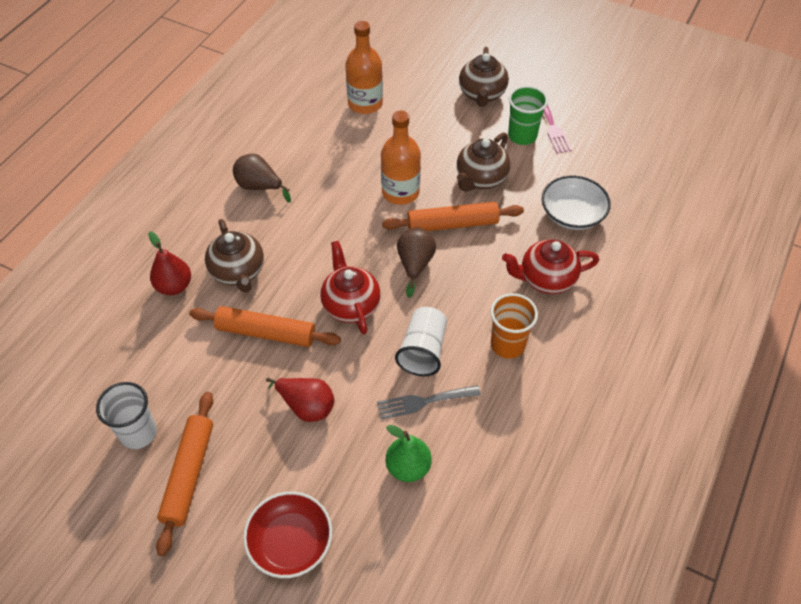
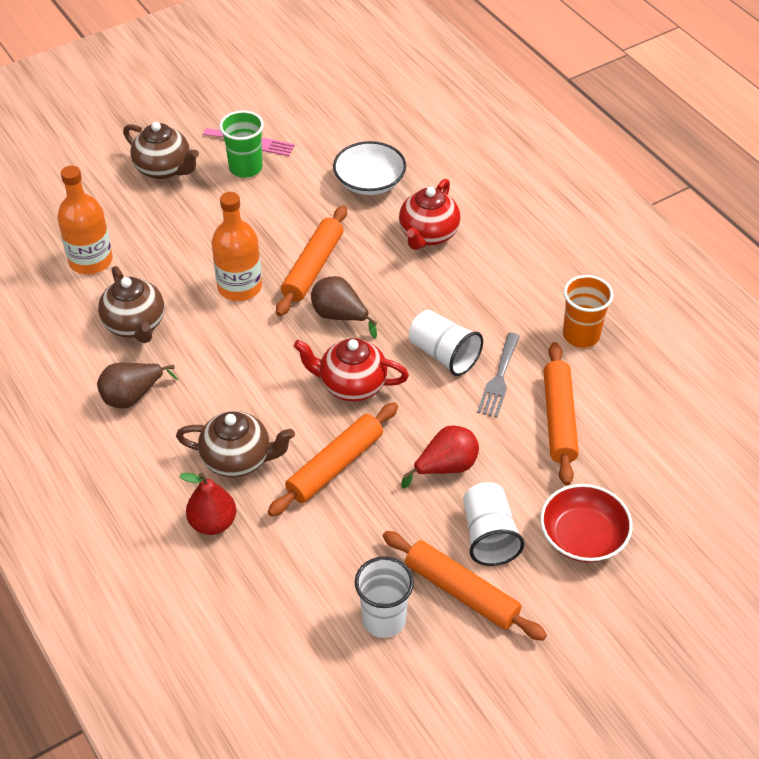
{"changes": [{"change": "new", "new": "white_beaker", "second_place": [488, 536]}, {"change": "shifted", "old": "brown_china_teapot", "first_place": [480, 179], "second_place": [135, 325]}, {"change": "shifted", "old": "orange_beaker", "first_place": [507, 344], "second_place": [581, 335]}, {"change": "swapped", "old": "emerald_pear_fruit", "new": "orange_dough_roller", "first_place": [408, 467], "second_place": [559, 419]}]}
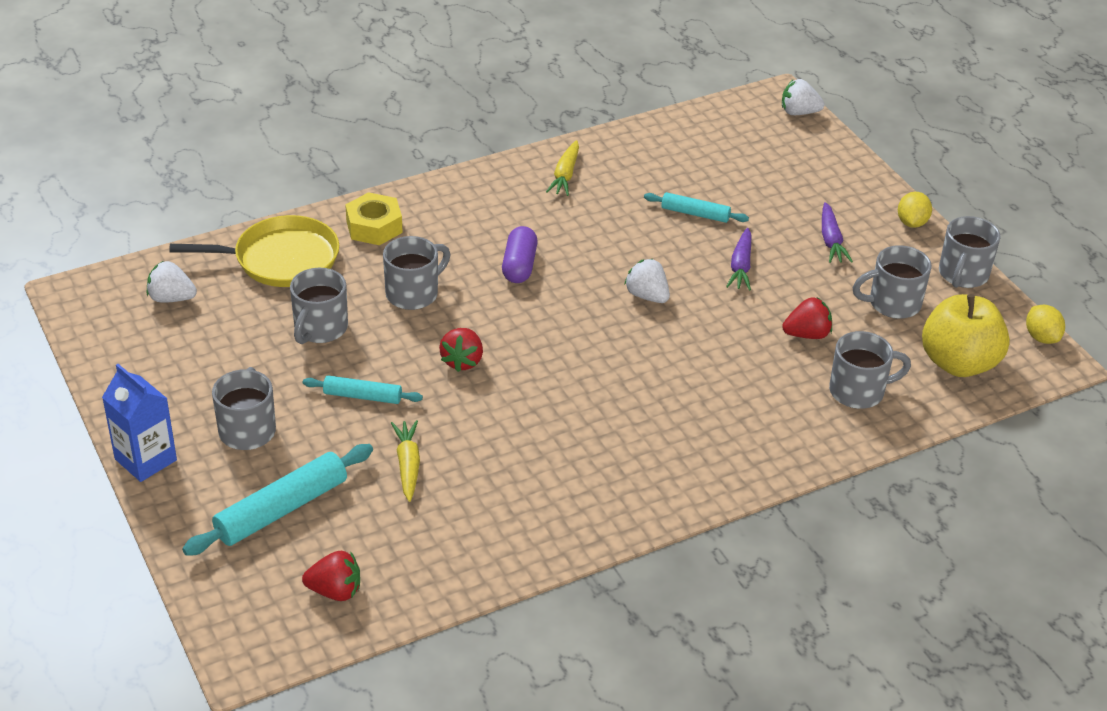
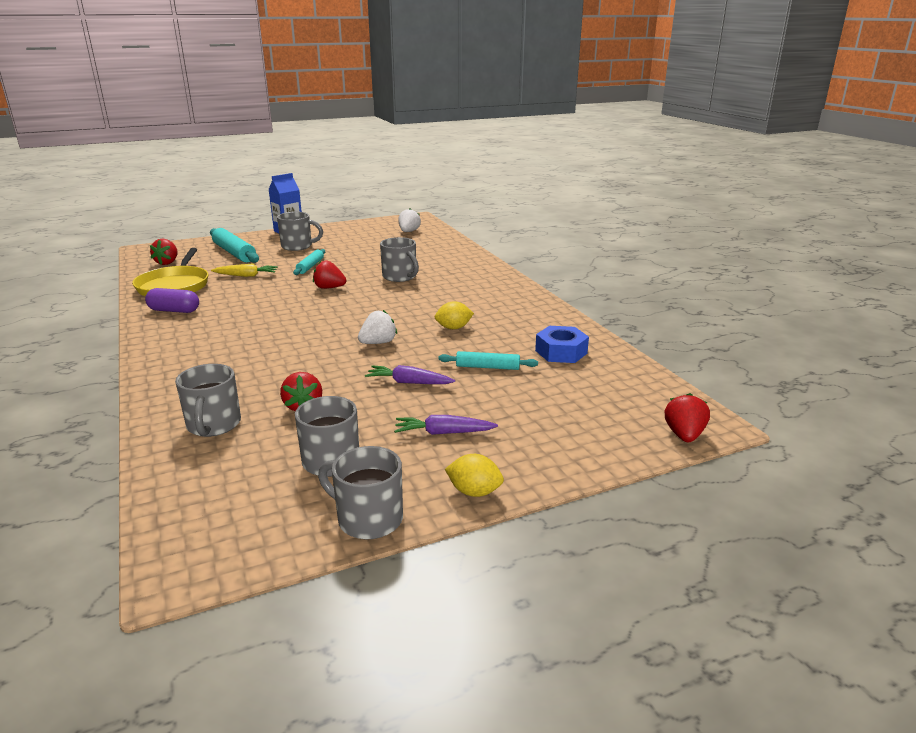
{"changes": [{"change": "gone", "old": "grey_tea_mug", "first_place": [320, 329]}, {"change": "gone", "old": "bright_yellow_hex_nut", "first_place": [374, 227]}, {"change": "gone", "old": "bright_yellow_toy_carrot", "first_place": [565, 175]}, {"change": "gone", "old": "bright_yellow_apple_fruit", "first_place": [958, 363]}, {"change": "new", "new": "royal_blue_hex_nut", "second_place": [561, 352]}, {"change": "shifted", "old": "bright_yellow_pan", "first_place": [281, 259], "second_place": [174, 286]}, {"change": "shifted", "old": "purple_pill_shape", "first_place": [519, 266], "second_place": [174, 311]}, {"change": "shifted", "old": "bright_yellow_lemon", "first_place": [1041, 337], "second_place": [453, 328]}, {"change": "repainted", "old": "white_toy_strawberry", "new": "crimson_toy_strawberry", "first_place": [799, 112], "second_place": [684, 435]}, {"change": "rotated", "old": "aqua_dough_roller", "first_place": [695, 213], "second_place": [487, 367], "degrees": 75}]}
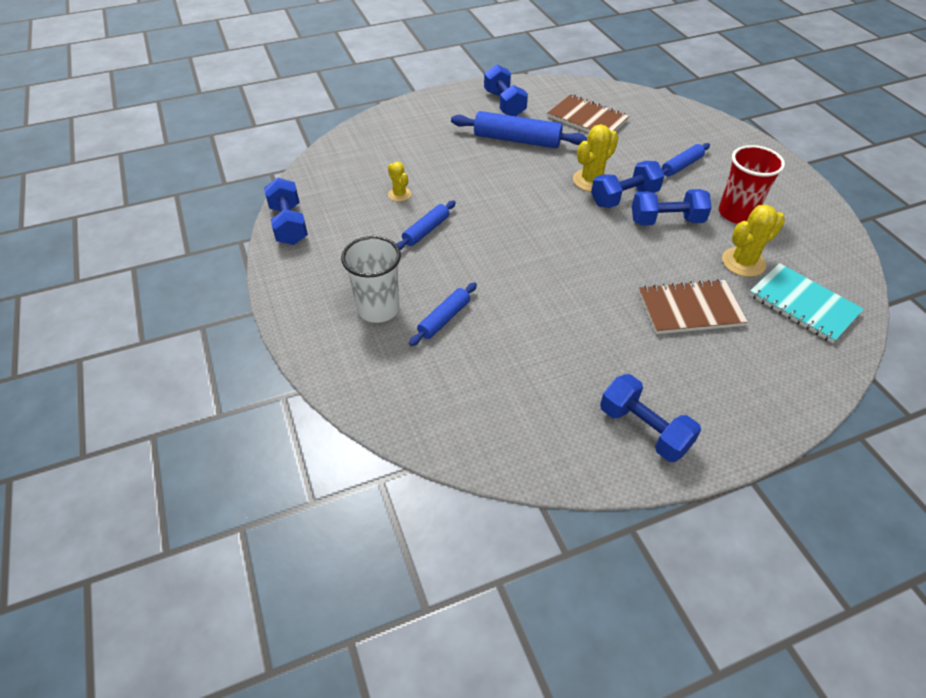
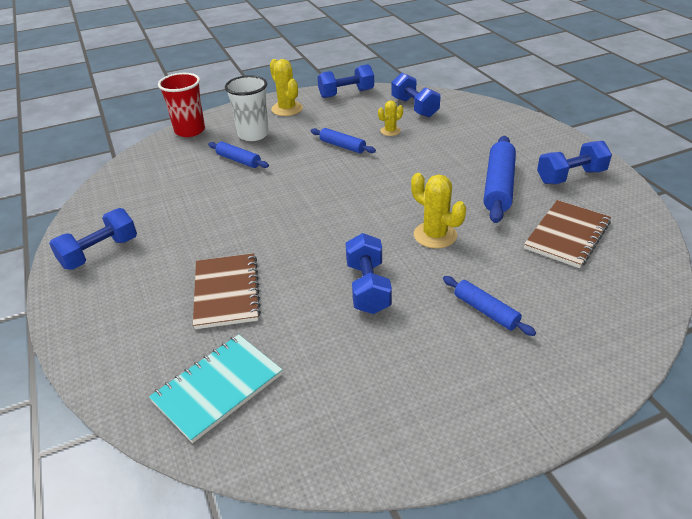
{"changes": [{"change": "shifted", "old": "royal_blue_hand_weight", "first_place": [624, 198], "second_place": [414, 107]}, {"change": "shifted", "old": "crimson_beaker", "first_place": [736, 213], "second_place": [190, 130]}, {"change": "shifted", "old": "bright_yellow_prickly_plant", "first_place": [743, 262], "second_place": [287, 109]}]}
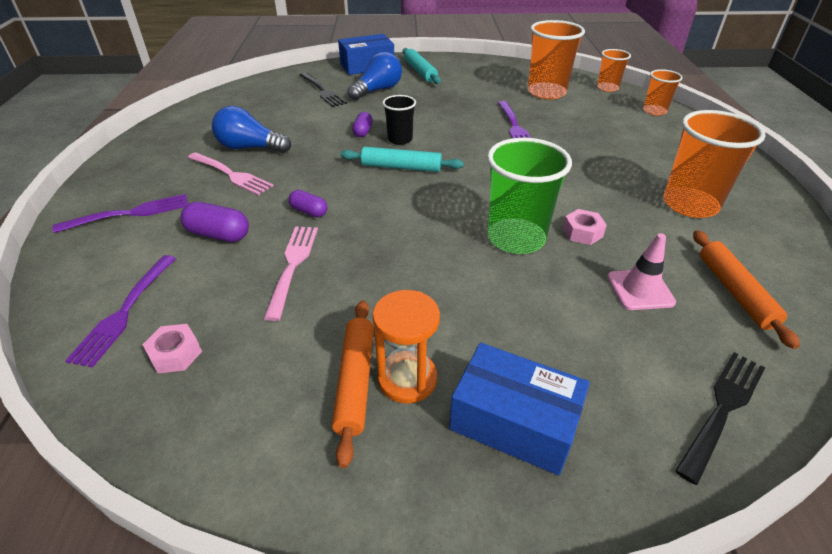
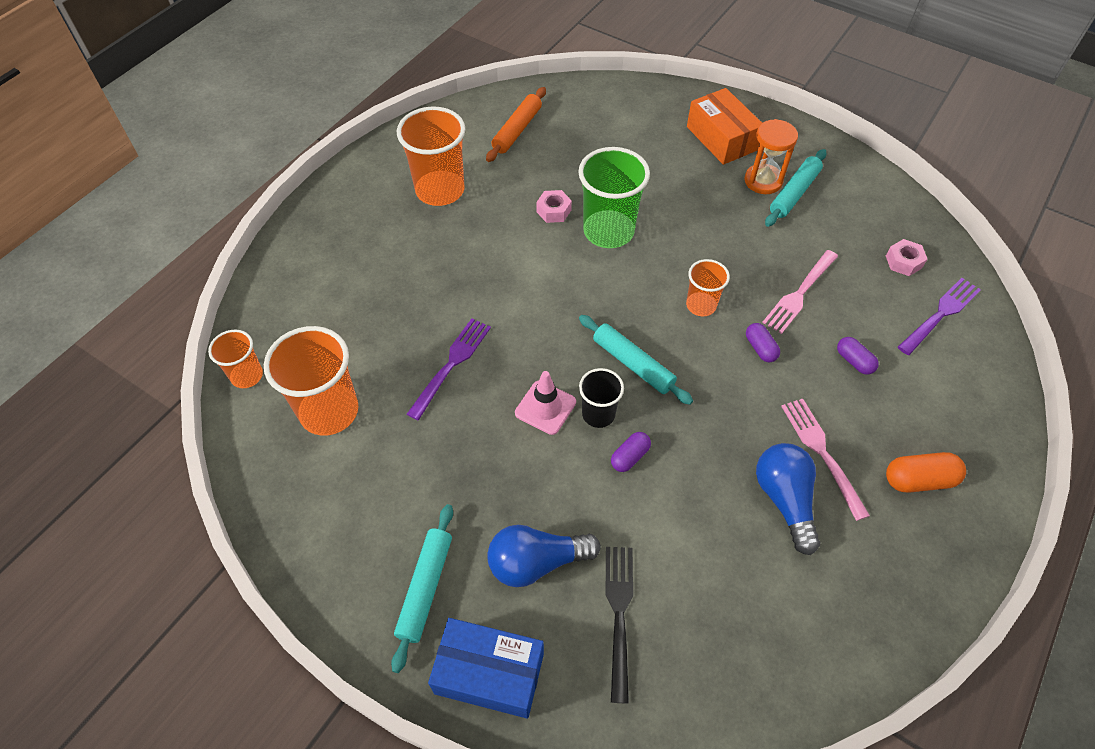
{"changes": [{"change": "gone", "old": "purple_fork", "first_place": [129, 214]}, {"change": "gone", "old": "black_fork", "first_place": [722, 410]}, {"change": "new", "new": "orange_pill_shape", "second_place": [918, 480]}, {"change": "shifted", "old": "pink_safety_cone", "first_place": [640, 289], "second_place": [545, 407]}, {"change": "shifted", "old": "orange_beaker", "first_place": [654, 111], "second_place": [701, 305]}, {"change": "repainted", "old": "orange_dough_roller", "new": "aqua_dough_roller", "first_place": [356, 382], "second_place": [794, 193]}, {"change": "repainted", "old": "royal_blue_package", "new": "orange_package", "first_place": [514, 421], "second_place": [721, 138]}, {"change": "rotated", "old": "royal_blue_bulb", "first_place": [250, 148], "second_place": [784, 500], "degrees": -150}, {"change": "scaled", "old": "purple_pill_shape", "first_place": [218, 234], "second_place": [854, 361], "factor": 0.65}]}
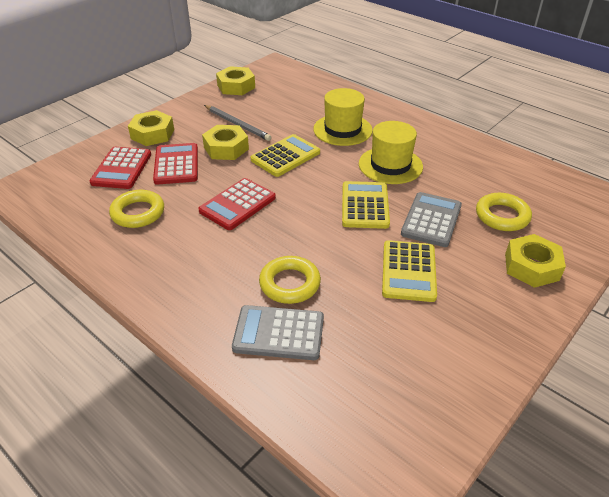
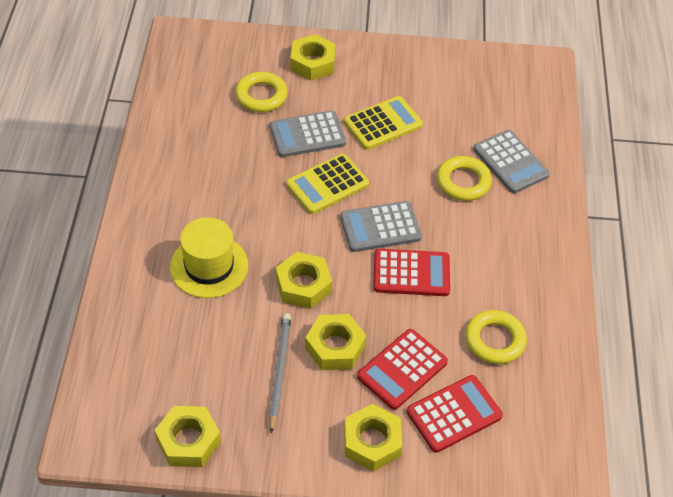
{"changes": [{"change": "gone", "old": "bright_yellow_tall_hat", "first_place": [390, 165]}, {"change": "new", "new": "grey_calculator", "second_place": [380, 227]}, {"change": "swapped", "old": "bright_yellow_calculator", "new": "bright_yellow_hex_nut", "first_place": [285, 156], "second_place": [303, 285]}]}
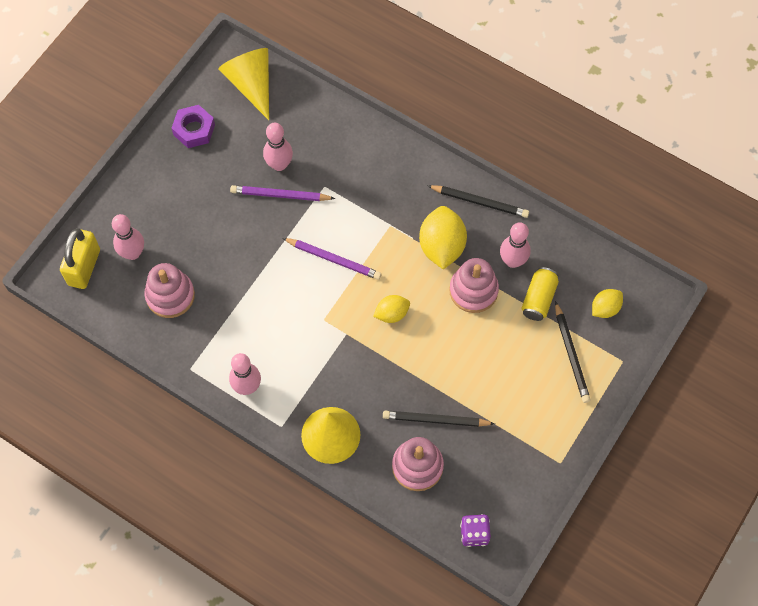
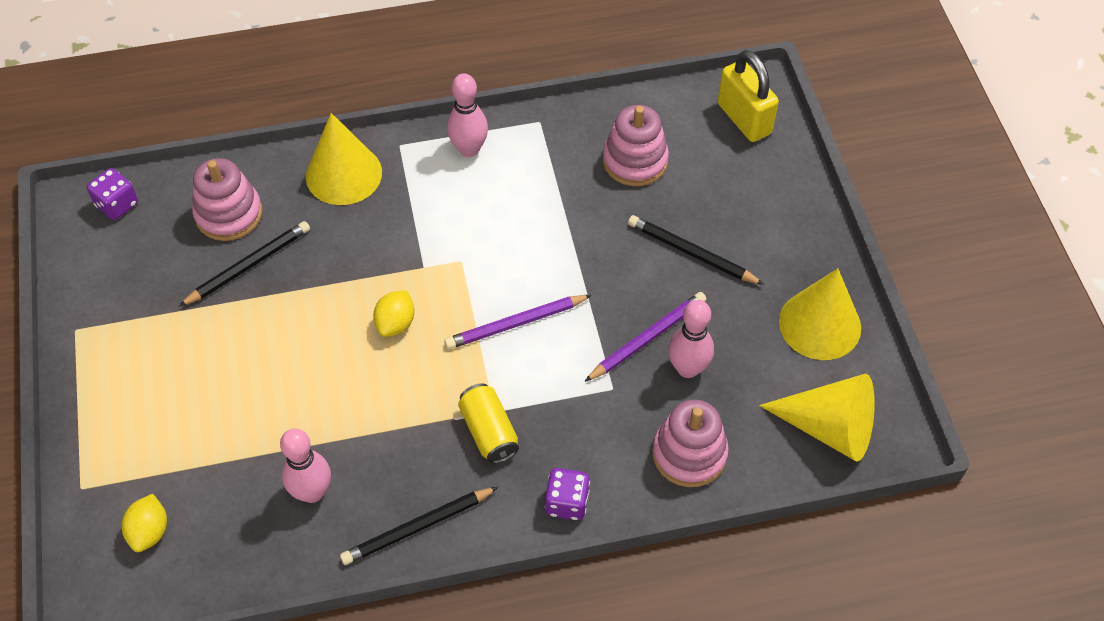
{"changes": [{"change": "gone", "old": "pink_bowling_pin", "first_place": [132, 253]}, {"change": "gone", "old": "bright_yellow_lemon", "first_place": [442, 246]}, {"change": "new", "new": "purple_game_die", "second_place": [567, 502]}, {"change": "shifted", "old": "pink_stacking_toy", "first_place": [473, 290], "second_place": [689, 454]}, {"change": "shifted", "old": "bright_yellow_tin", "first_place": [539, 299], "second_place": [489, 431]}, {"change": "shifted", "old": "black_lead_pencil", "first_place": [571, 354], "second_place": [691, 253]}, {"change": "swapped", "old": "purple_hex_nut", "new": "bright_yellow_cone", "first_place": [194, 130], "second_place": [820, 324]}]}
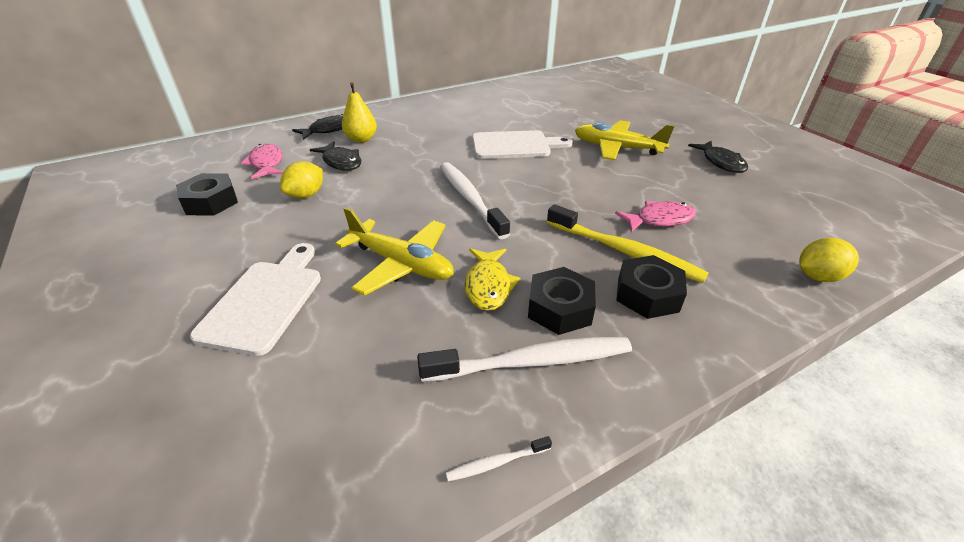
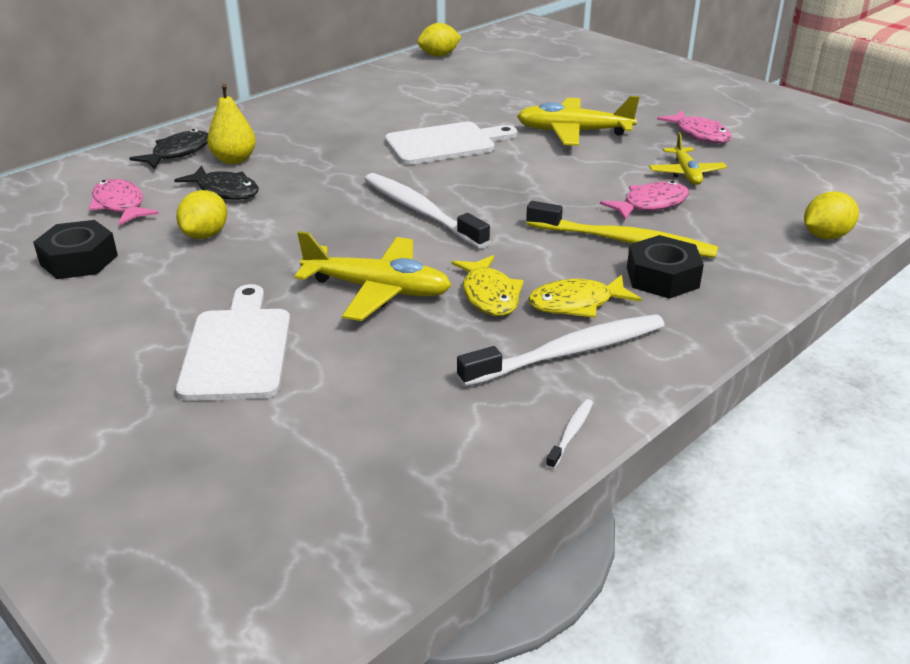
{"changes": [{"change": "new", "new": "bright_yellow_lemon", "second_place": [439, 55]}, {"change": "new", "new": "bright_yellow_aeroplane", "second_place": [686, 173]}, {"change": "swapped", "old": "black_hex_nut", "new": "bright_yellow_toy_fish", "first_place": [560, 308], "second_place": [576, 303]}, {"change": "repainted", "old": "black_toy_fish", "new": "pink_toy_fish", "first_place": [721, 162], "second_place": [699, 134]}, {"change": "rotated", "old": "white_toothbrush", "first_place": [496, 463], "second_place": [571, 433], "degrees": 150}]}
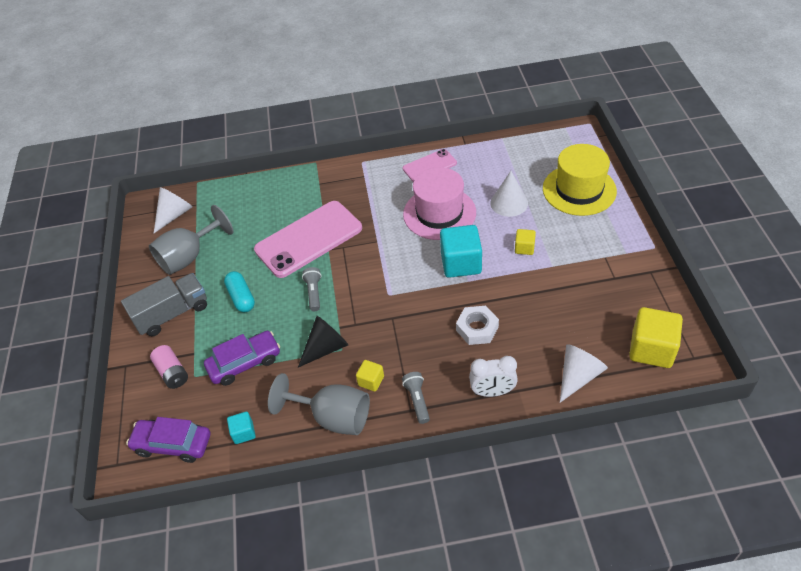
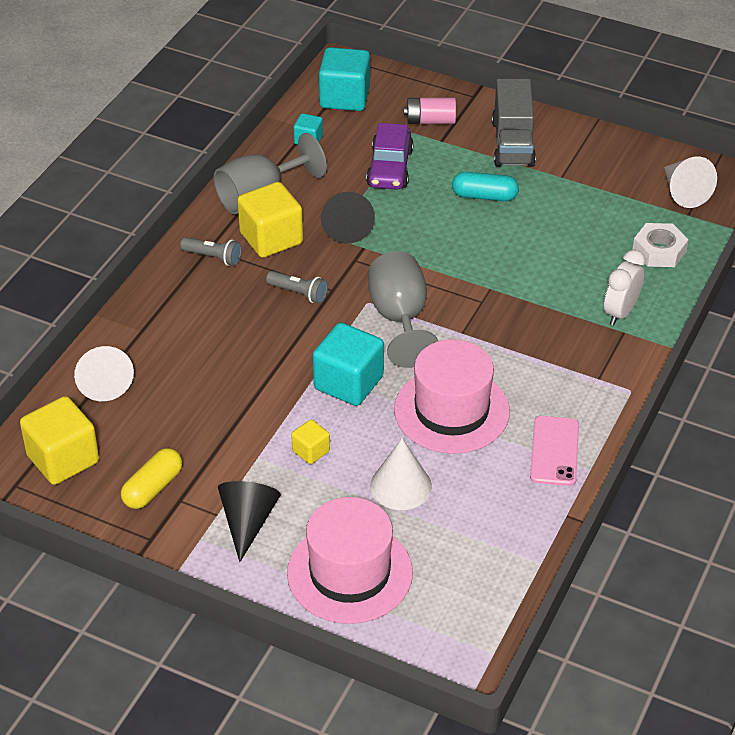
{"changes": [{"change": "gone", "old": "pink_mobile_phone", "first_place": [309, 239]}, {"change": "new", "new": "bright_yellow_pill_shape", "second_place": [153, 488]}, {"change": "new", "new": "black_cone", "second_place": [247, 522]}, {"change": "shifted", "old": "grey_chalice", "first_place": [189, 257], "second_place": [400, 318]}, {"change": "shifted", "old": "grey_torch", "first_place": [314, 293], "second_place": [299, 293]}, {"change": "shifted", "old": "white_hex_nut", "first_place": [477, 328], "second_place": [659, 251]}, {"change": "shifted", "old": "white_bedside_clock", "first_place": [492, 392], "second_place": [620, 312]}, {"change": "swapped", "old": "purple_automobile", "new": "aqua_solid_cube", "first_place": [173, 444], "second_place": [344, 97]}, {"change": "repainted", "old": "bright_yellow_tall_hat", "new": "pink_tall_hat", "first_place": [579, 190], "second_place": [349, 572]}, {"change": "scaled", "old": "bright_yellow_solid_cube", "first_place": [371, 381], "second_place": [271, 238], "factor": 1.97}]}
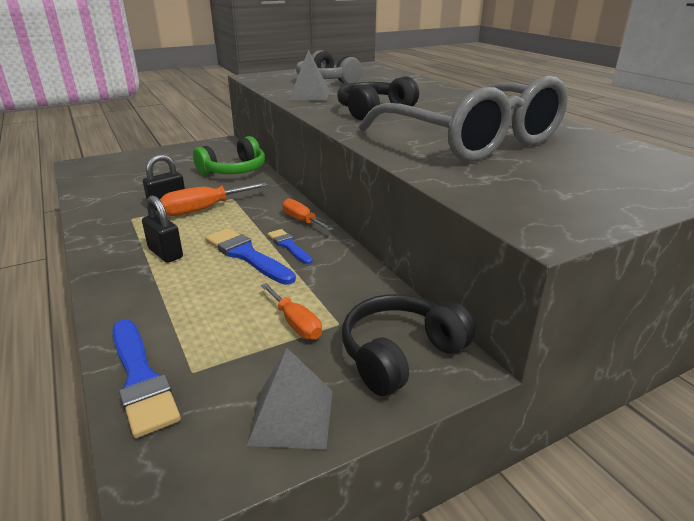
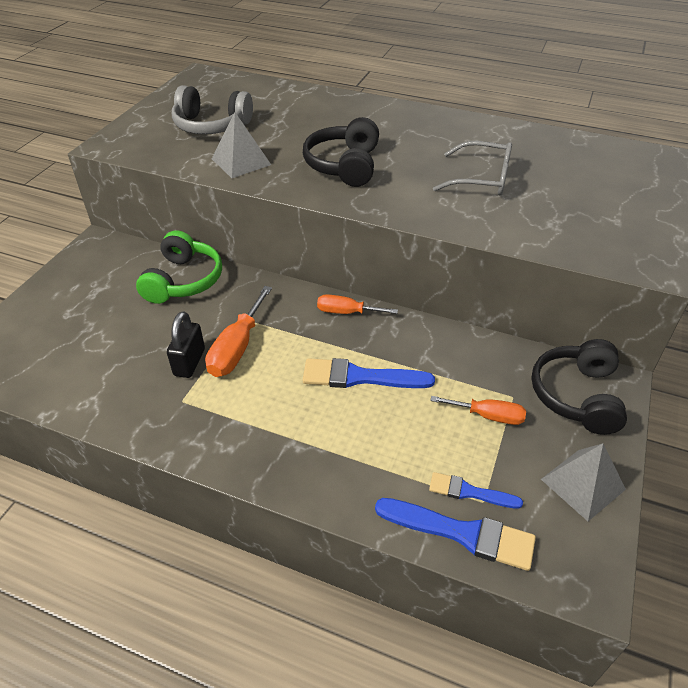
{"changes": [{"change": "gone", "old": "black_small_lock", "first_place": [165, 253]}, {"change": "shifted", "old": "royal_blue_brush", "first_place": [288, 246], "second_place": [469, 492]}, {"change": "scaled", "old": "grey_eyeglasses", "first_place": [472, 141], "second_place": [481, 179], "factor": 0.5}]}
